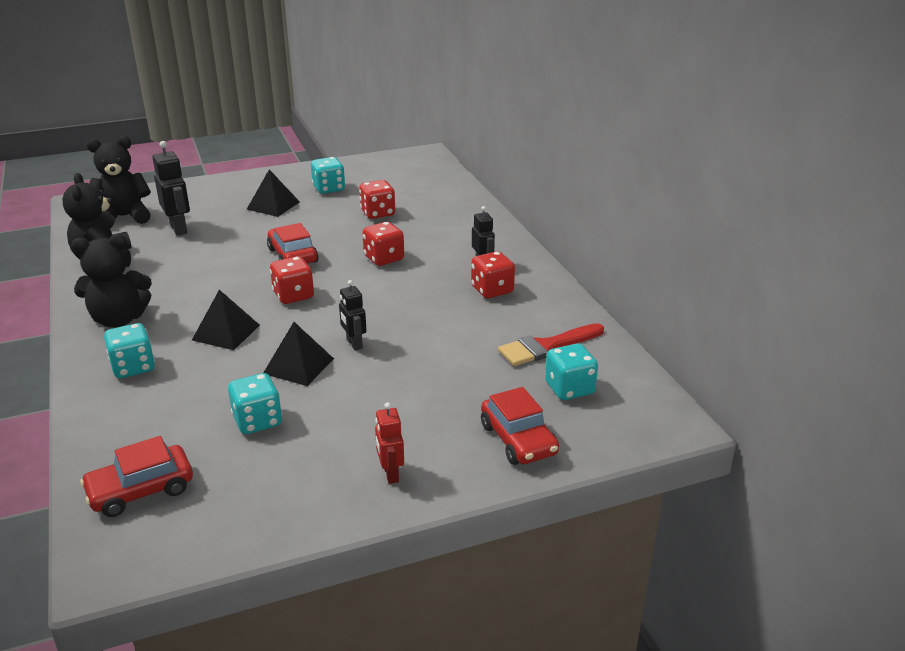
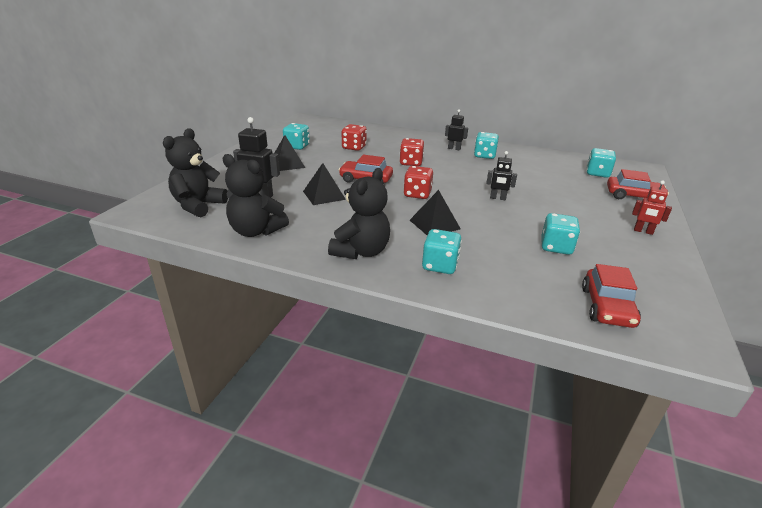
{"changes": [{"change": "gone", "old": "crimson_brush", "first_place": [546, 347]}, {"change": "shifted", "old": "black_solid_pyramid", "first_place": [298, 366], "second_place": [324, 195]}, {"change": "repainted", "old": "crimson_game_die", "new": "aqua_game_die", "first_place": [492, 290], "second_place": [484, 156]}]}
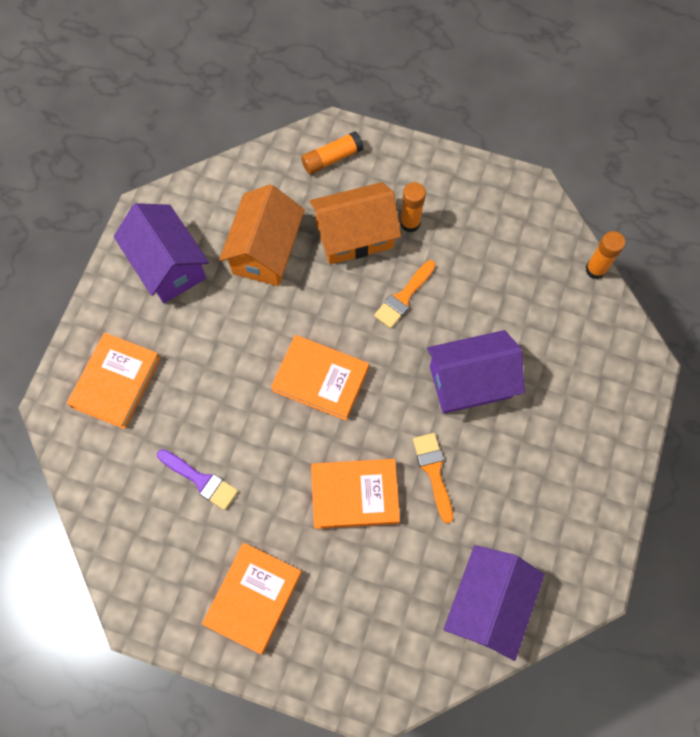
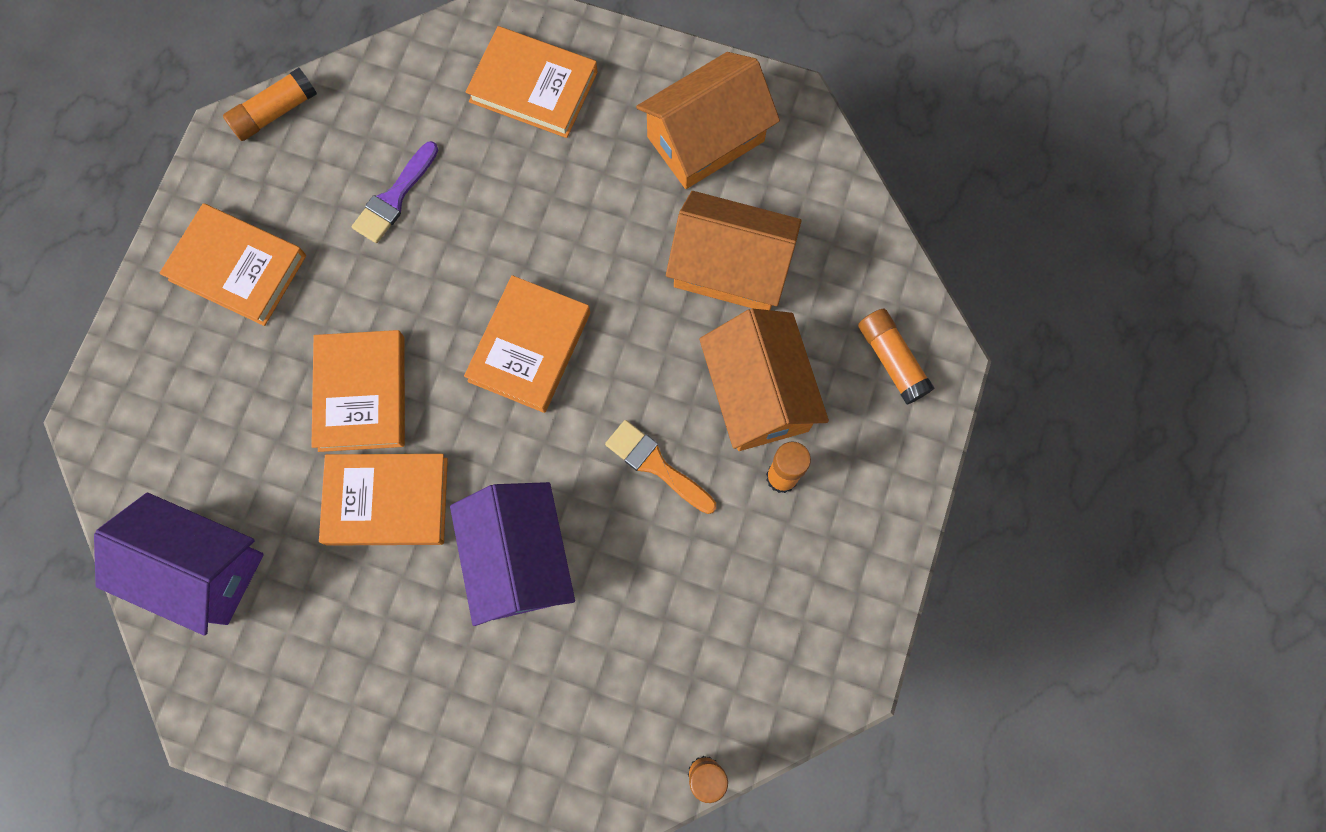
{"changes": [{"change": "new", "new": "orange_glue", "second_place": [275, 112]}, {"change": "swapped", "old": "orange_brush", "new": "orange_hardback", "first_place": [433, 472], "second_place": [387, 501]}, {"change": "repainted", "old": "purple_toy_house", "new": "orange_toy_house", "first_place": [168, 265], "second_place": [706, 139]}]}
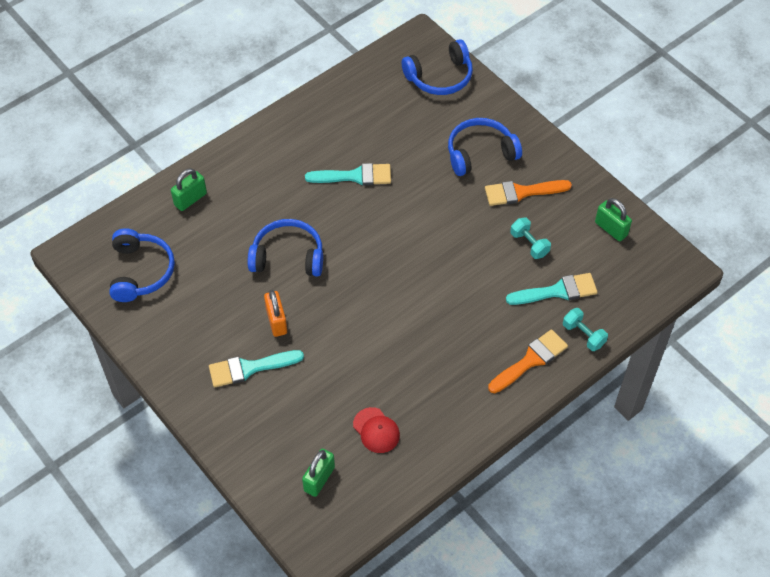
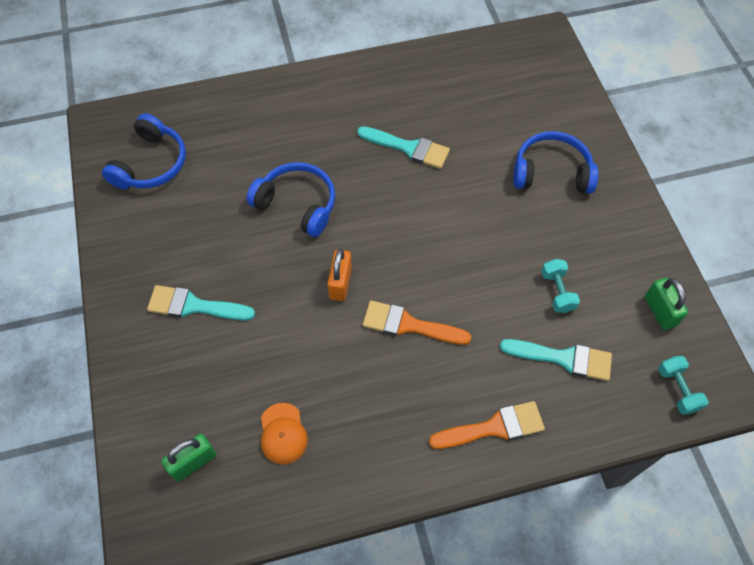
{"changes": [{"change": "gone", "old": "emerald_small_lock", "first_place": [190, 199]}, {"change": "gone", "old": "royal_blue_over-ear_headphones", "first_place": [440, 77]}, {"change": "shifted", "old": "orange_small_lock", "first_place": [276, 321], "second_place": [340, 283]}, {"change": "shifted", "old": "orange_brush", "first_place": [522, 192], "second_place": [409, 325]}, {"change": "shifted", "old": "aqua_hand_weight", "first_place": [583, 335], "second_place": [677, 389]}, {"change": "repainted", "old": "crimson_cap", "new": "orange_cap", "first_place": [376, 430], "second_place": [283, 433]}]}
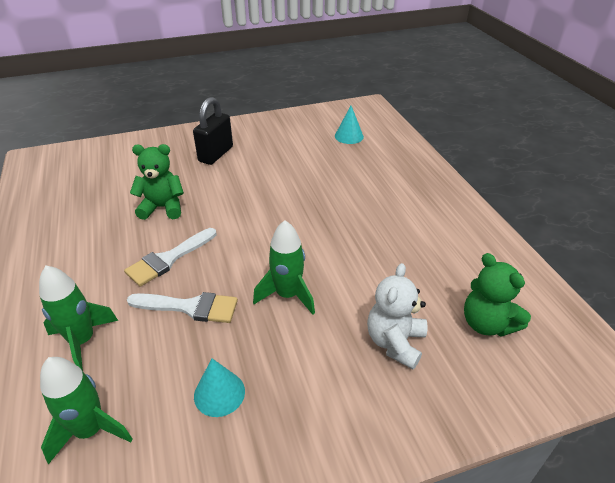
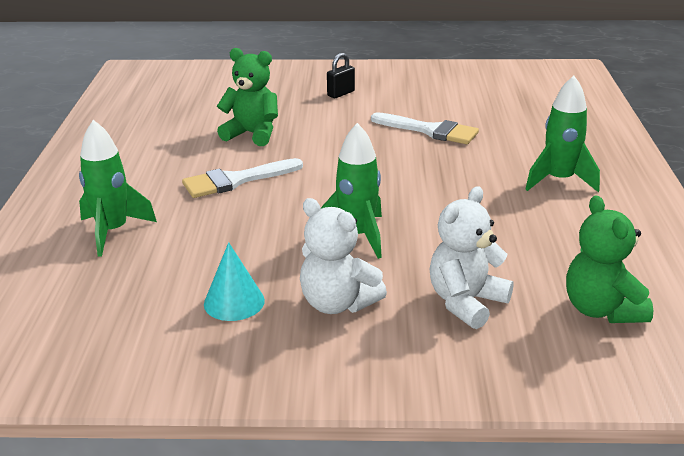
{"changes": [{"change": "gone", "old": "aqua_cone", "first_place": [349, 136]}, {"change": "new", "new": "white_teddy", "second_place": [337, 303]}, {"change": "shifted", "old": "emerald_rocket", "first_place": [90, 430], "second_place": [559, 181]}, {"change": "shifted", "old": "white_brush", "first_place": [190, 307], "second_place": [430, 131]}, {"change": "scaled", "old": "black_small_lock", "first_place": [216, 154], "second_place": [341, 93], "factor": 0.54}]}
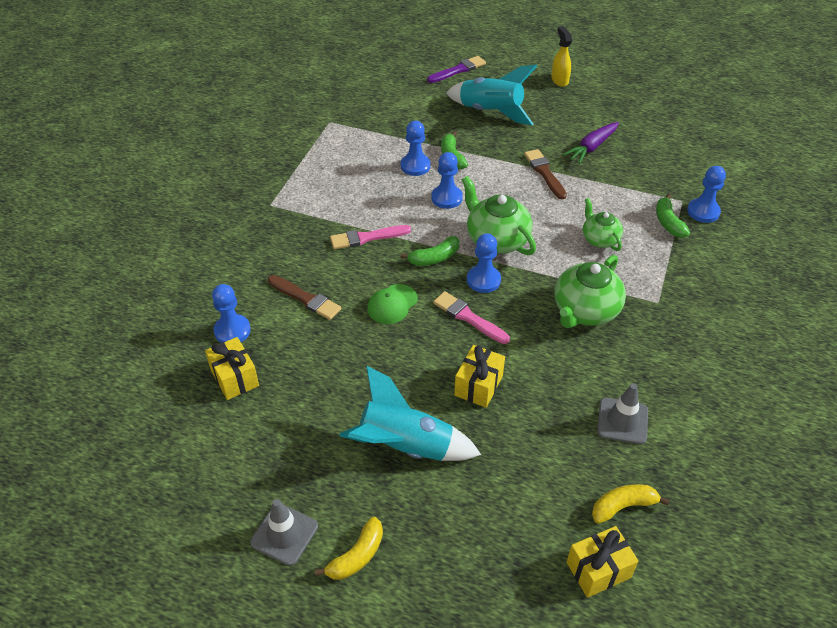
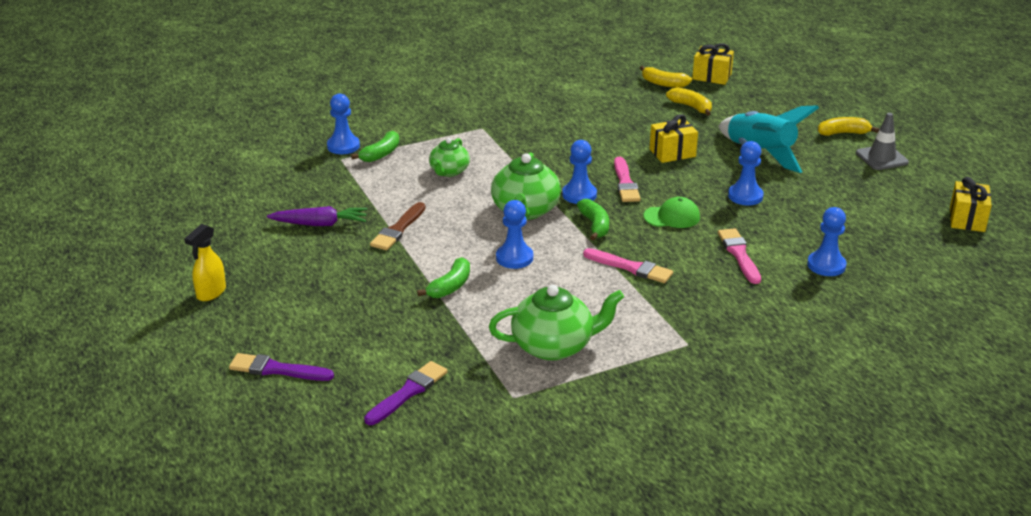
{"changes": [{"change": "gone", "old": "aqua_rocket", "first_place": [490, 112]}, {"change": "gone", "old": "grey_safety_cone", "first_place": [622, 421]}, {"change": "new", "new": "purple_brush", "second_place": [408, 392]}, {"change": "new", "new": "bright_yellow_toy_banana", "second_place": [691, 107]}, {"change": "shifted", "old": "bright_yellow_present", "first_place": [235, 378], "second_place": [967, 219]}, {"change": "shifted", "old": "royal_blue_pawn", "first_place": [415, 166], "second_place": [745, 196]}, {"change": "shifted", "old": "emerald_china_teapot", "first_place": [585, 311], "second_place": [554, 346]}, {"change": "repainted", "old": "brown_brush", "new": "pink_brush", "first_place": [306, 299], "second_place": [739, 254]}, {"change": "rotated", "old": "emerald_toy_banana", "first_place": [434, 258], "second_place": [595, 225], "degrees": 60}]}
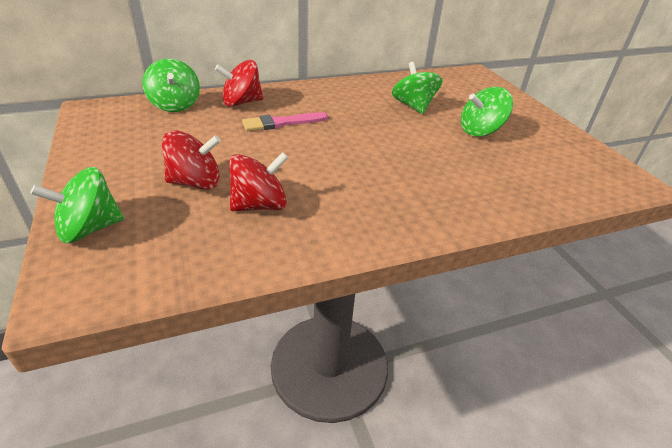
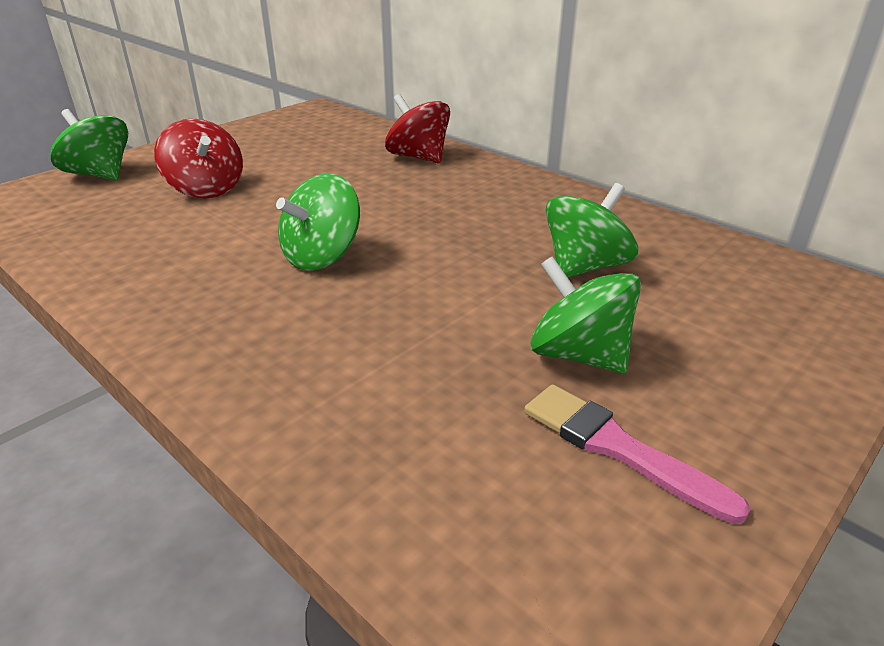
{"changes": [{"change": "gone", "old": "crimson_whirligig", "first_place": [260, 205]}, {"change": "shifted", "old": "emerald_whirligig", "first_place": [175, 105], "second_place": [322, 257]}, {"change": "shifted", "old": "pink_brush", "first_place": [281, 123], "second_place": [618, 448]}]}
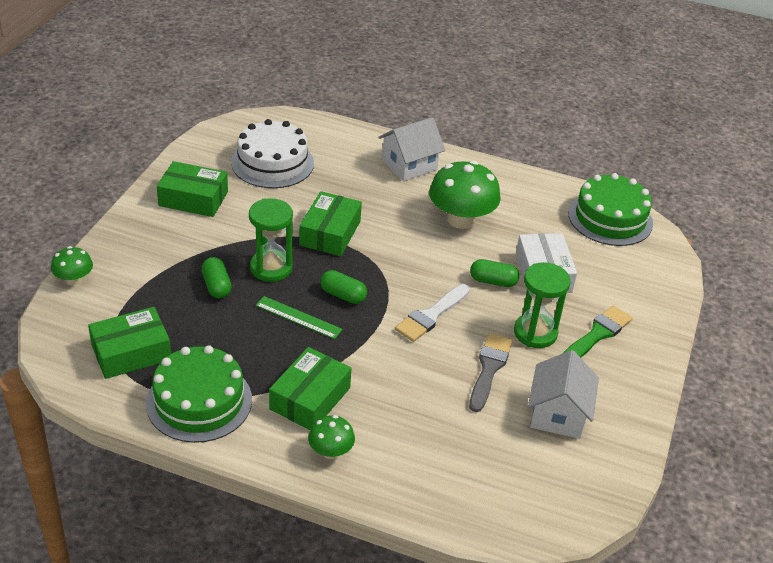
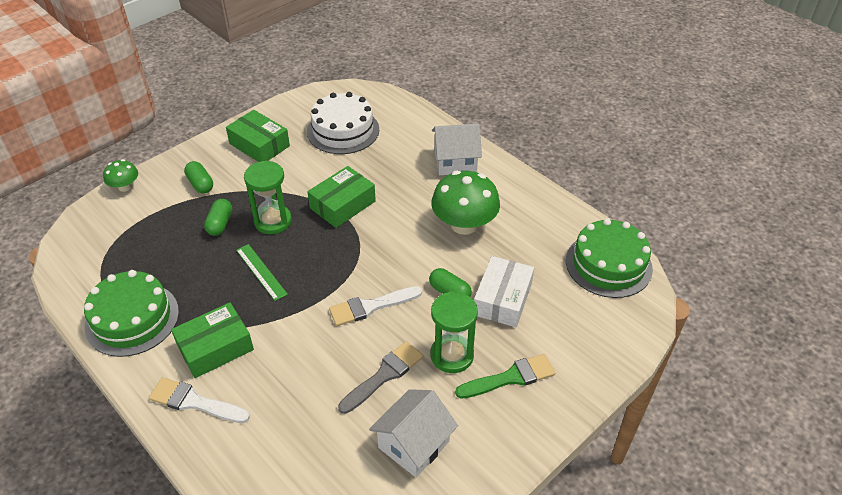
{"changes": [{"change": "gone", "old": "emerald_package", "first_place": [131, 352]}, {"change": "shifted", "old": "emerald_pill_shape", "first_place": [343, 295], "second_place": [200, 184]}, {"change": "swapped", "old": "emerald_toadstool", "new": "white_brush", "first_place": [331, 451], "second_place": [195, 402]}]}
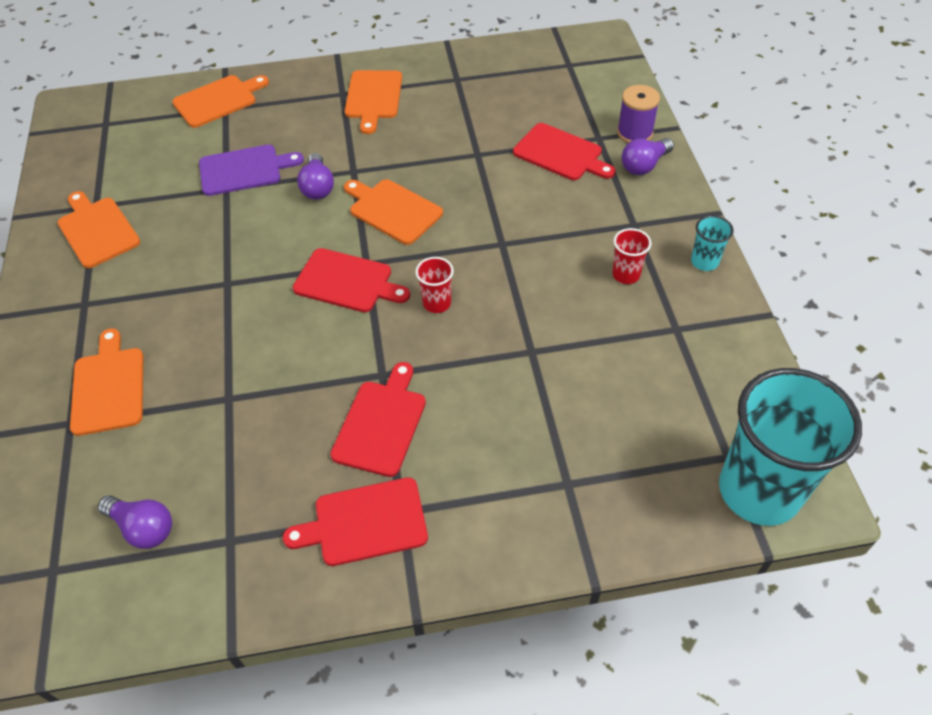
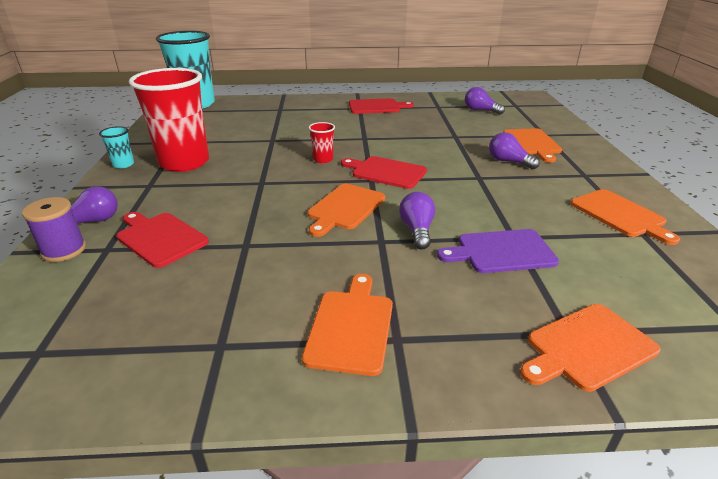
{"changes": [{"change": "gone", "old": "crimson_bread_board", "first_place": [381, 424]}, {"change": "new", "new": "purple_bulb", "second_place": [508, 161]}, {"change": "rotated", "old": "orange_bread_board", "first_place": [393, 210], "second_place": [345, 208], "degrees": 75}, {"change": "scaled", "old": "crimson_beaker", "first_place": [626, 275], "second_place": [184, 162], "factor": 2.43}]}
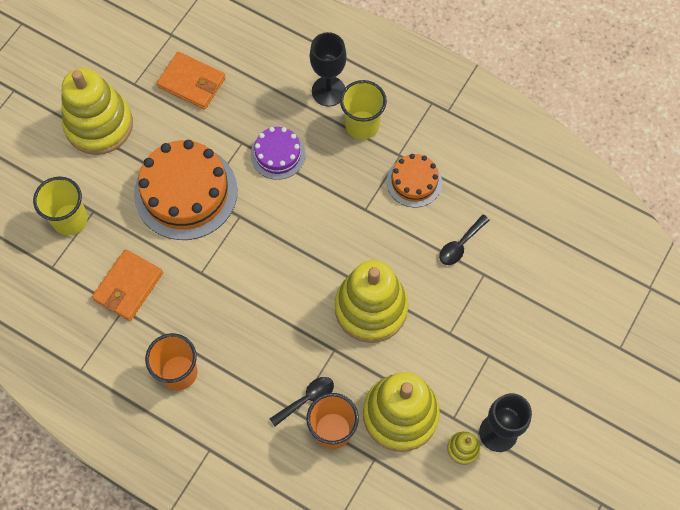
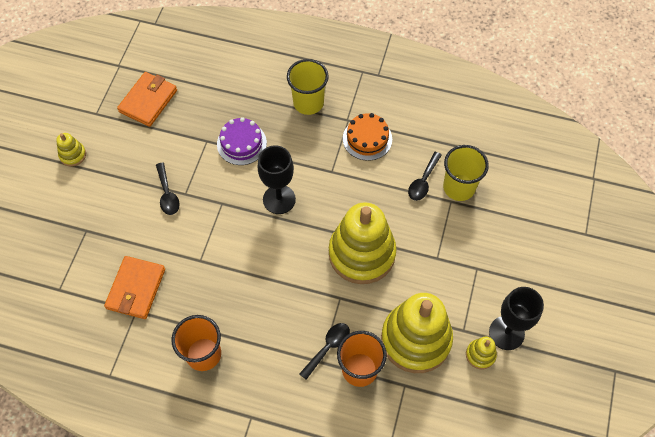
{"changes": [{"change": "shifted", "old": "bright_yellow_beaker", "first_place": [70, 219], "second_place": [459, 187]}, {"change": "shifted", "old": "black_chalice", "first_place": [328, 91], "second_place": [279, 199]}, {"change": "swapped", "old": "orange_gateau", "new": "black_spoon", "first_place": [186, 192], "second_place": [167, 194]}, {"change": "rotated", "old": "orange_card_wallet", "first_place": [192, 82], "second_place": [148, 101], "degrees": -75}, {"change": "scaled", "old": "bright_yellow_stacking_toy", "first_place": [99, 125], "second_place": [73, 155], "factor": 0.42}]}
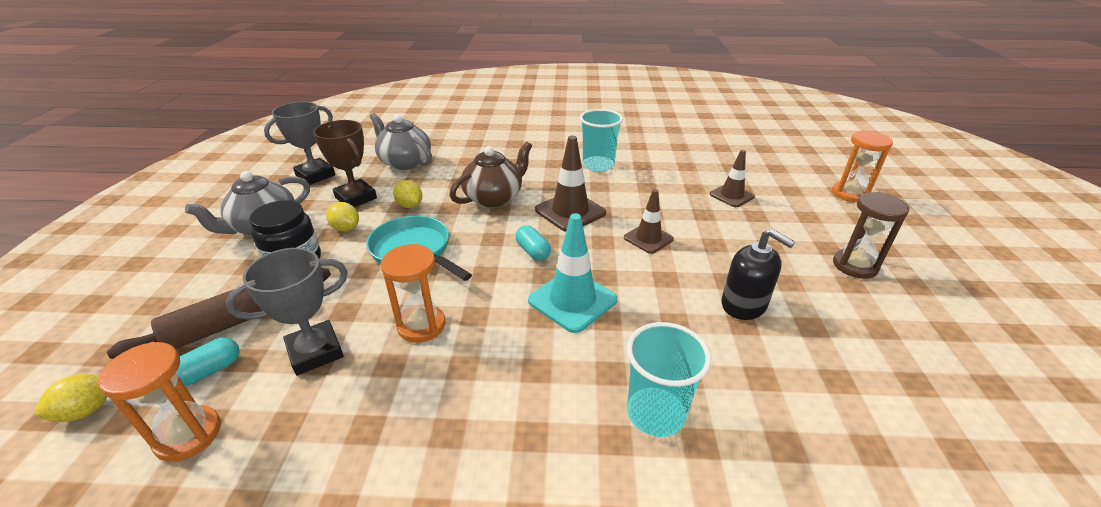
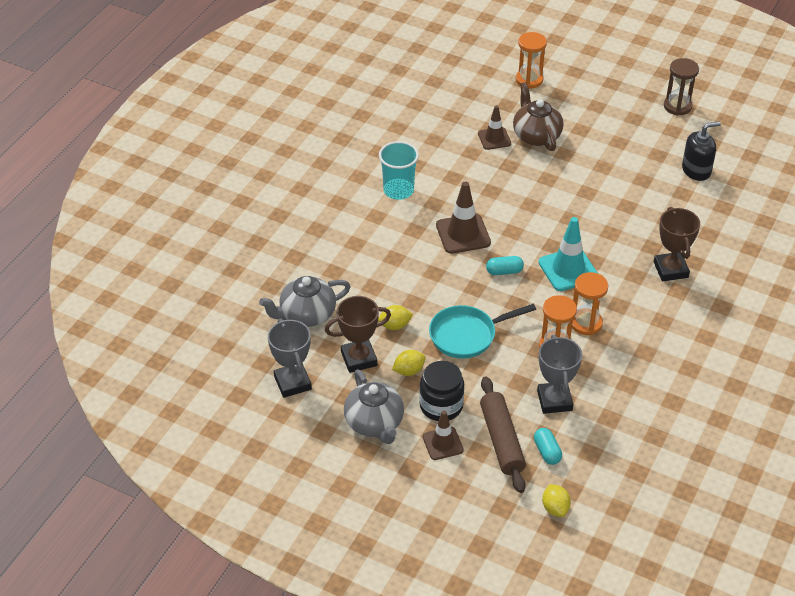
{"changes": [{"change": "shifted", "old": "orange_sandglass", "first_place": [188, 435], "second_place": [586, 323]}, {"change": "shifted", "old": "brown_china_teapot", "first_place": [494, 197], "second_place": [536, 135]}, {"change": "shifted", "old": "brown_safety_cone", "first_place": [648, 238], "second_place": [443, 443]}, {"change": "shifted", "old": "black_soap_pump", "first_place": [744, 305], "second_place": [696, 170]}, {"change": "shifted", "old": "brown_sandglass", "first_place": [855, 266], "second_place": [677, 106]}, {"change": "swapped", "old": "aqua_beaker", "new": "brown_award_cup", "first_place": [655, 413], "second_place": [670, 270]}]}
